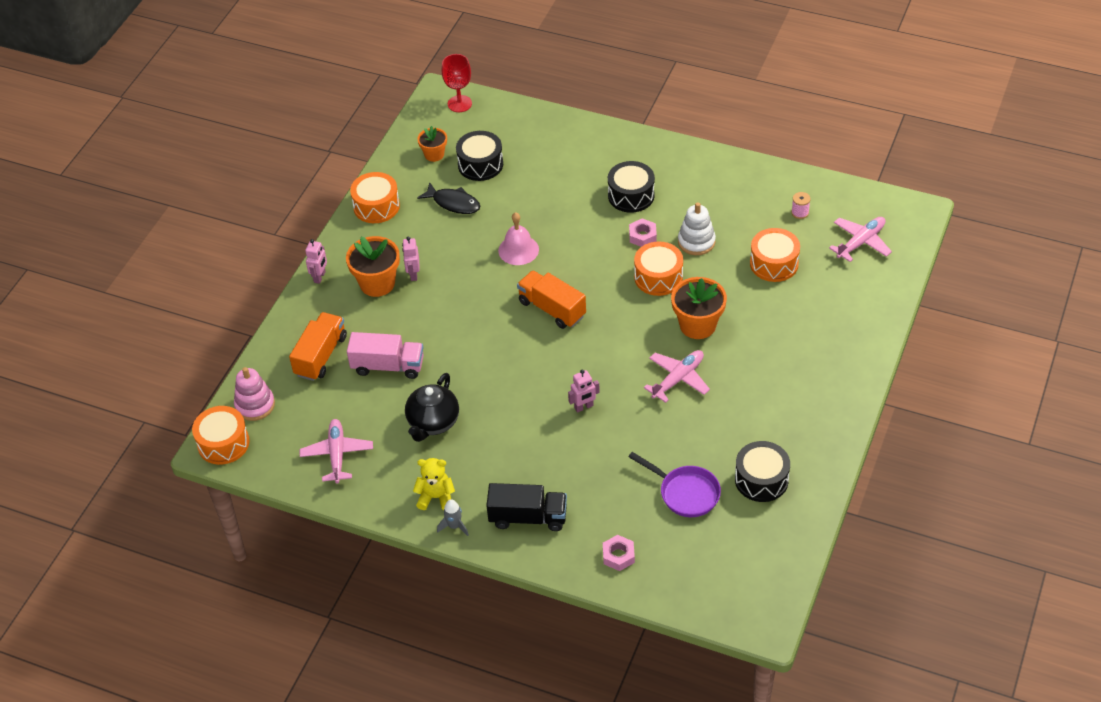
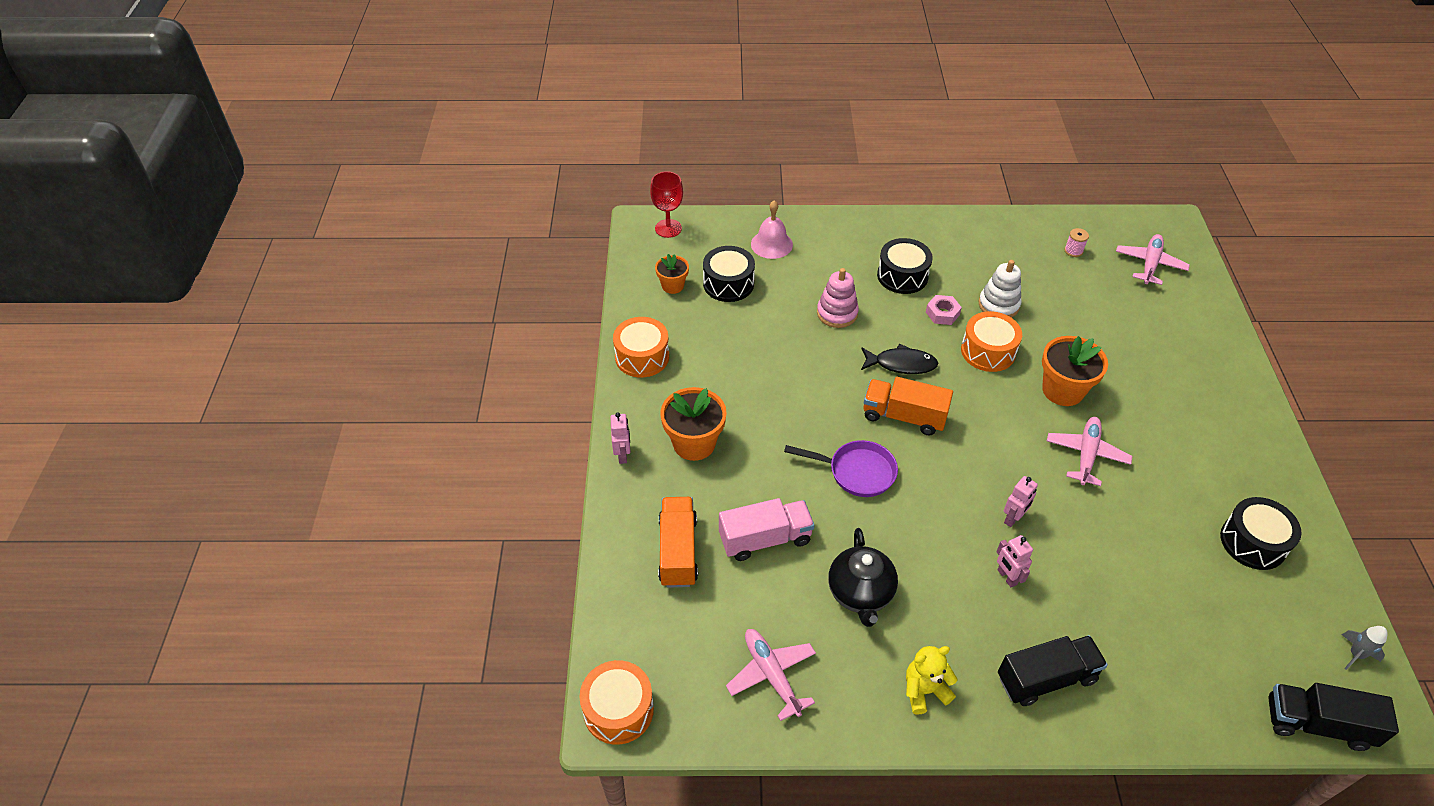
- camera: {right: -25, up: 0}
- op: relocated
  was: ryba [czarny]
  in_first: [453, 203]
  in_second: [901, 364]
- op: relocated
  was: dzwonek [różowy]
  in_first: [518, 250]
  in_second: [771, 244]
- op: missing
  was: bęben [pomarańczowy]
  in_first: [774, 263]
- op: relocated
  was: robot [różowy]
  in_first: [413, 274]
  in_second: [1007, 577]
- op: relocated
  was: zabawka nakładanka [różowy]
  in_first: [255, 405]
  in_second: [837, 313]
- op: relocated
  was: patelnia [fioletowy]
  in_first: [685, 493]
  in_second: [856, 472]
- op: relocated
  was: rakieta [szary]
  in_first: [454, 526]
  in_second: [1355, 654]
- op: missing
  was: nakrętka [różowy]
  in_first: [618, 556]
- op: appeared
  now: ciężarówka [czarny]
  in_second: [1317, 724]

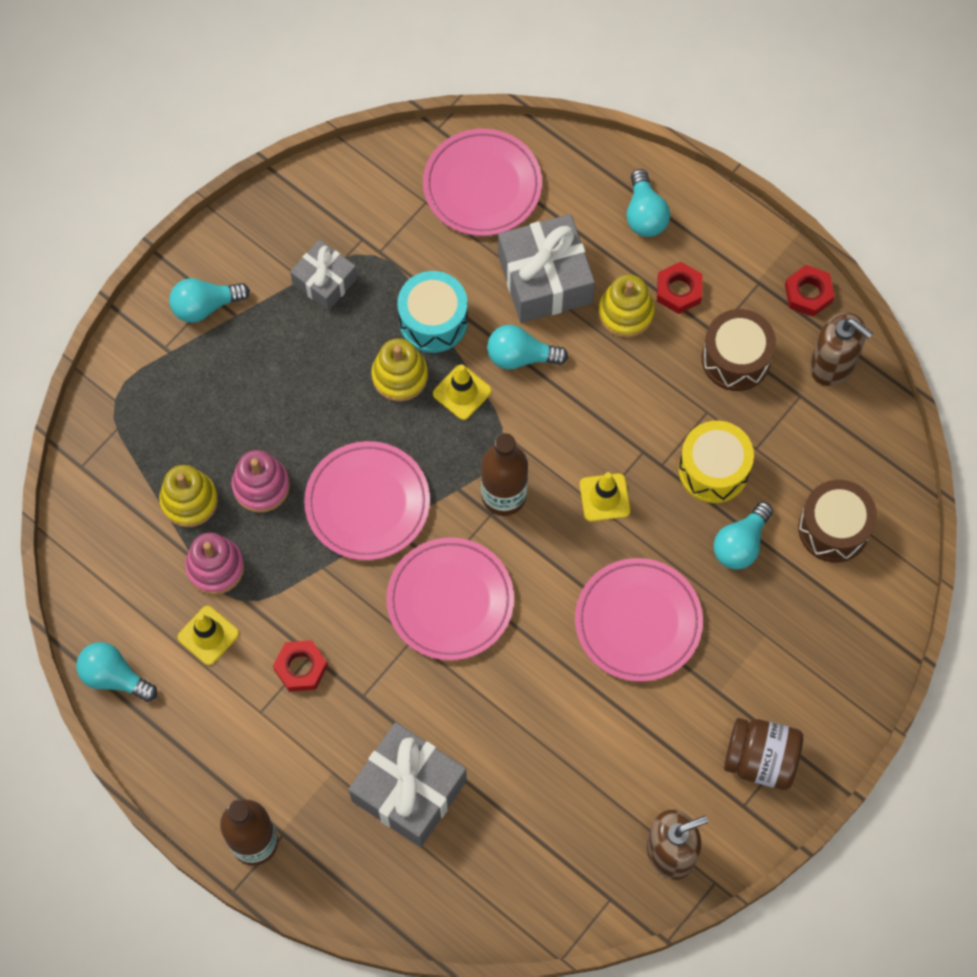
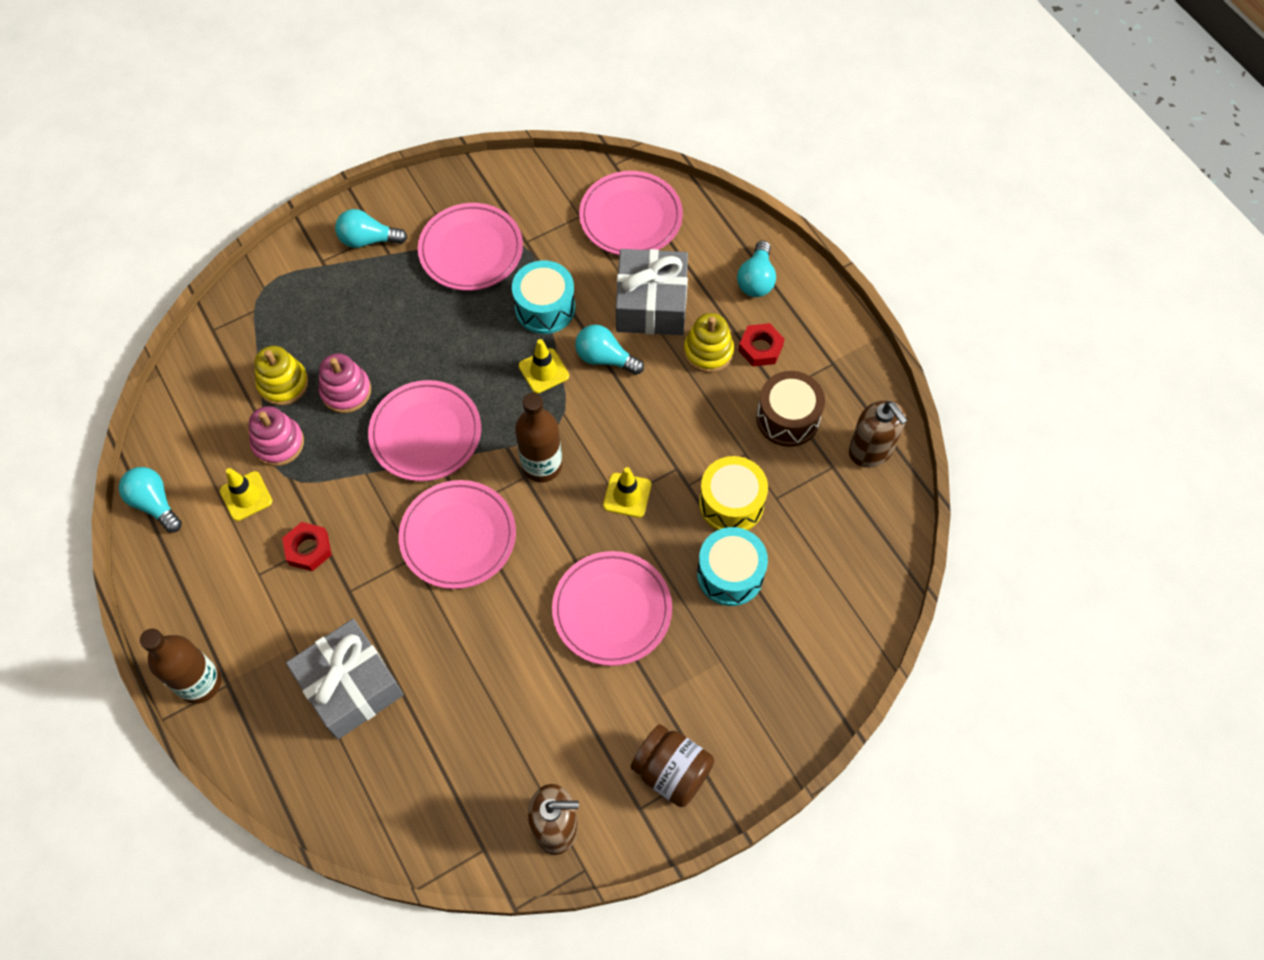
- camera: {right: 20, up: -5}
- op: exchanged
  was: prezent [szary]
  now: talerz [różowy]
  in_first: [324, 281]
  in_second: [471, 250]
- op: missing
  was: nakrętka [czerwony]
  in_first: [808, 294]
- op: missing
  was: zabawka nakładanka [żółty]
  in_first: [400, 376]
- op: missing
  was: bęben [brązowy]
  in_first: [833, 528]
- op: exchanged
  was: żarówka [turkusowy]
  now: bęben [turkusowy]
  in_first: [741, 544]
  in_second: [730, 574]

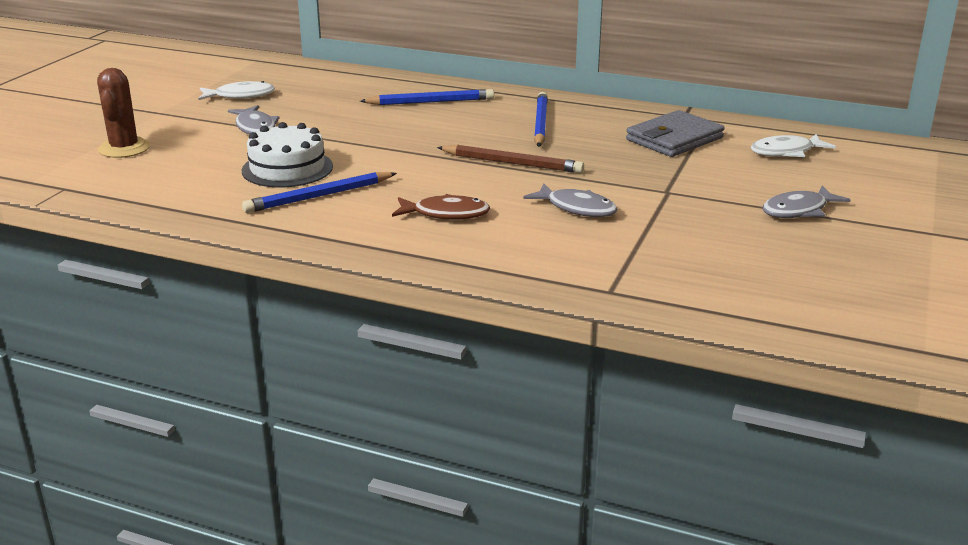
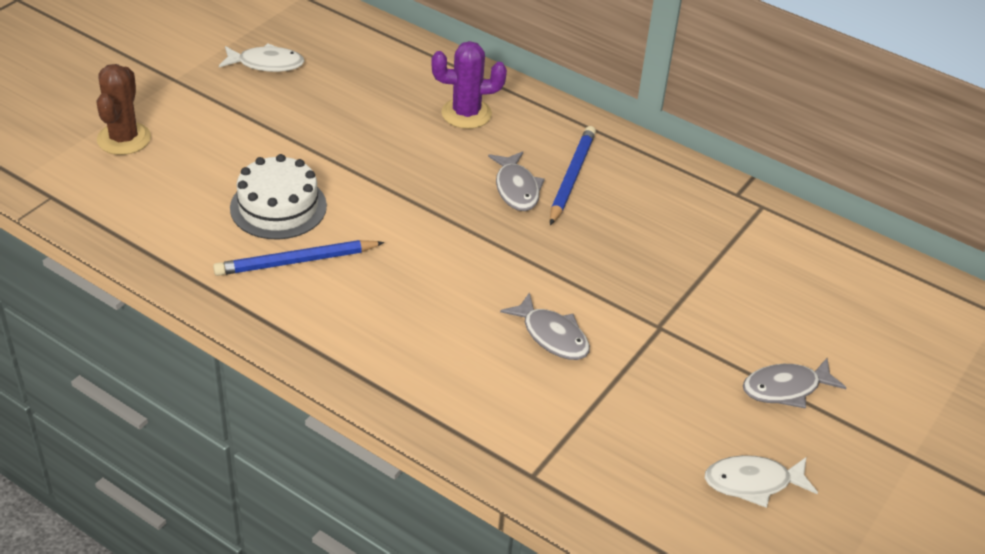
- camera: {right: 10, up: 15}
- op: exchanged
  was: ołówek [niebieski]
  now: kaktus [fioletowy]
  in_first: [430, 102]
  in_second: [466, 113]
- op: relocated
  was: ryba [szary]
  in_first: [255, 127]
  in_second: [516, 189]
- op: missing
  was: portfel [szary]
  in_first: [674, 139]
- op: relocated
  was: ryba [biały]
  in_first: [786, 152]
  in_second: [753, 483]
- op: missing
  was: ołówek [brązowy]
  in_first: [512, 163]
- op: missing
  was: ryba [brązowy]
  in_first: [446, 214]

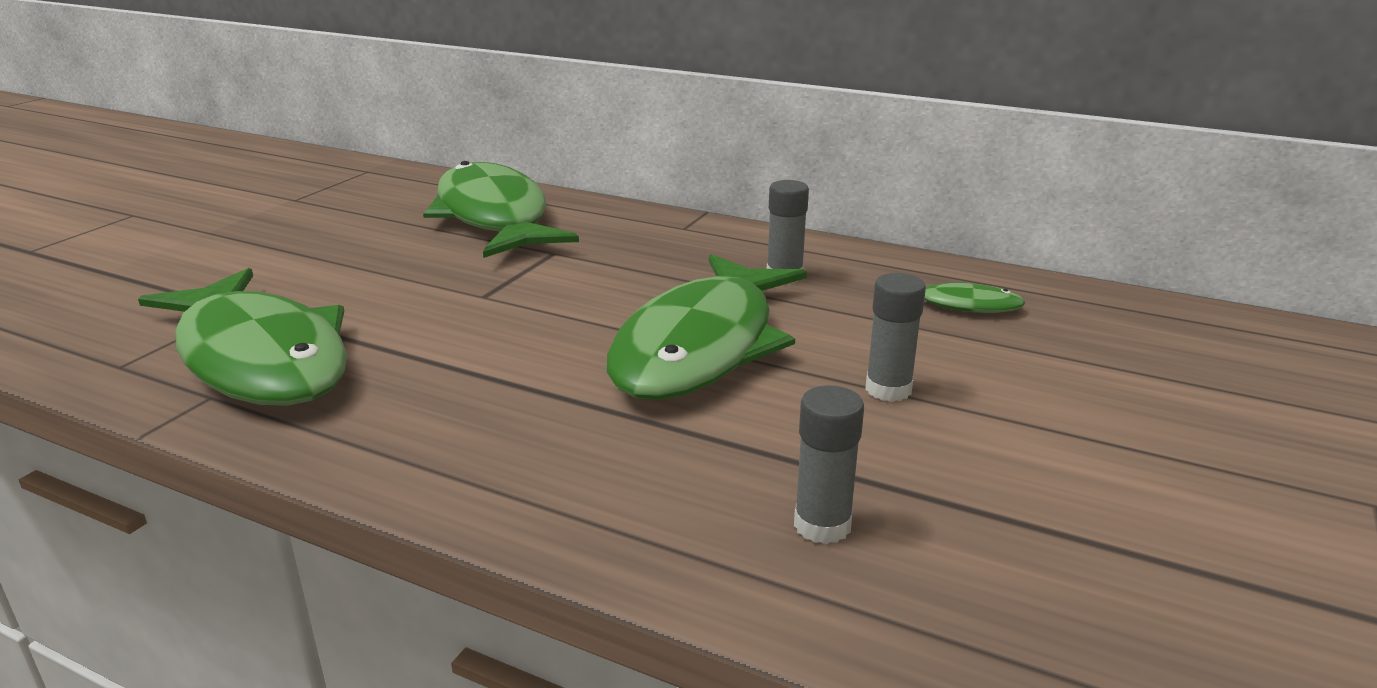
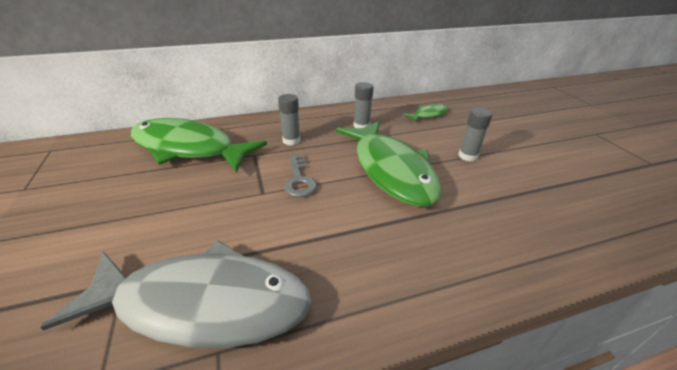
- camera: {right: -45, up: 10}
- op: colour
  was: ryba [zielony]
  now: ryba [szary]
  in_first: [260, 358]
  in_second: [203, 303]
- op: relocated
  was: klej w sztyfcie [szary]
  in_first: [822, 525]
  in_second: [291, 140]
- op: appeared
  now: klucz [szary]
  in_second: [299, 180]

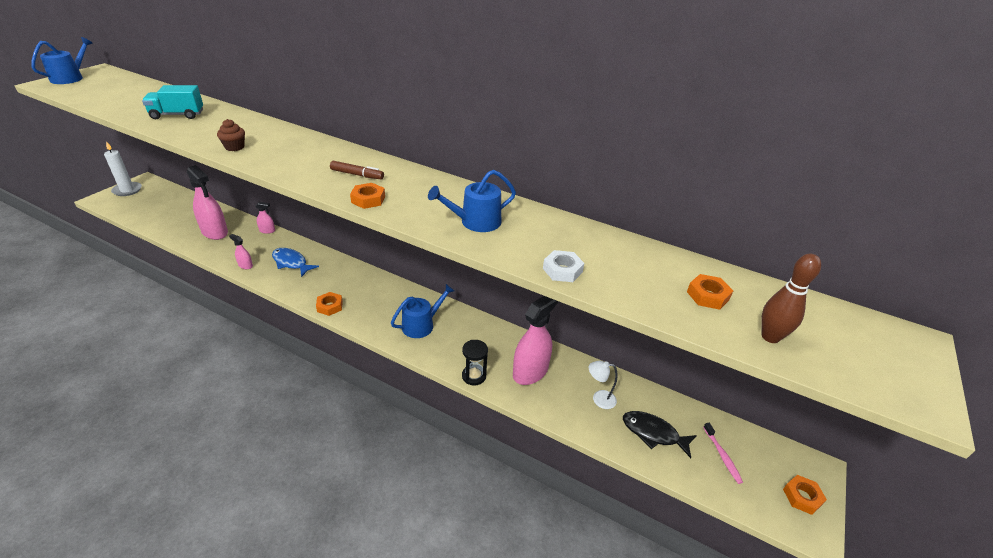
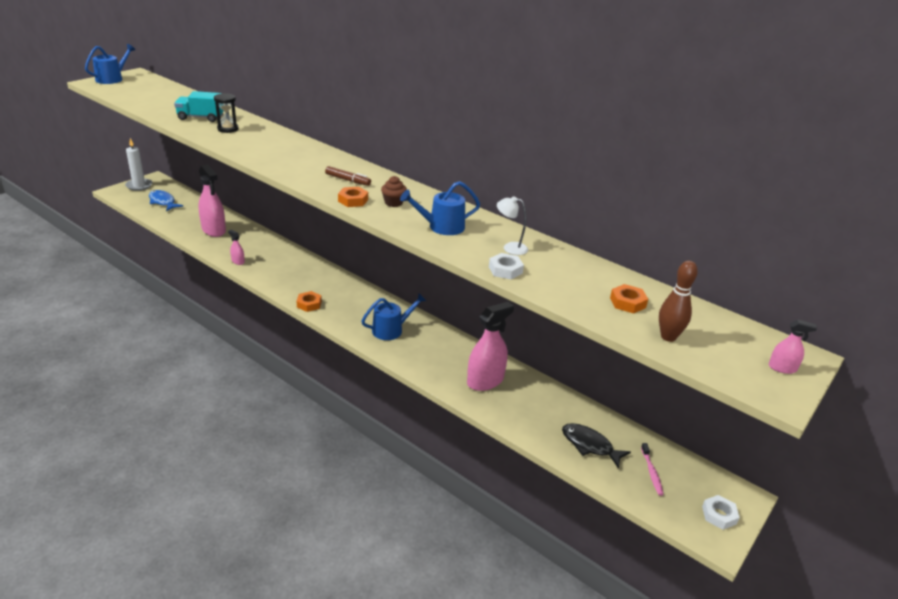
- camera: {right: 10, up: -5}
- op: relocated
  was: muffinka [brązowy]
  in_first: [234, 147]
  in_second: [393, 203]
- op: relocated
  was: spryskiwacz [różowy]
  in_first: [267, 231]
  in_second: [782, 368]
- op: relocated
  was: ryba [niebieski]
  in_first: [291, 263]
  in_second: [163, 202]
- op: relocated
  was: klepsydra [czarny]
  in_first: [474, 376]
  in_second: [228, 129]
- op: relocated
  was: lampka [biały]
  in_first: [599, 399]
  in_second: [510, 247]
- op: colour
  was: nakrętka [pomarańczowy]
  now: nakrętka [biały]
  in_first: [802, 497]
  in_second: [719, 515]

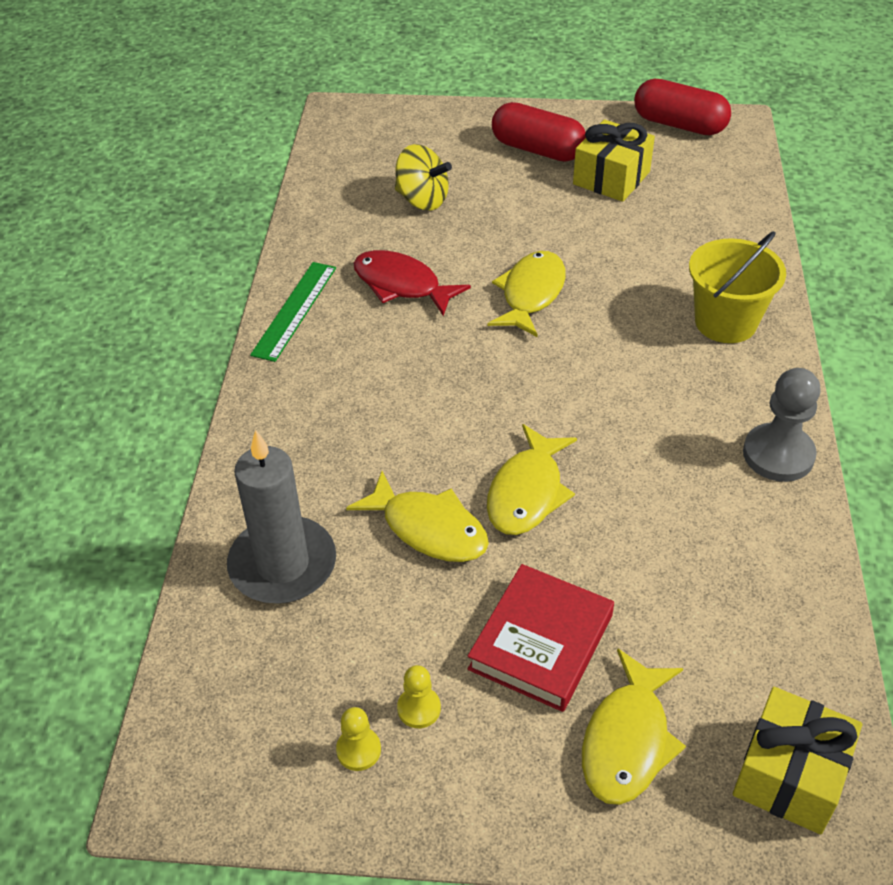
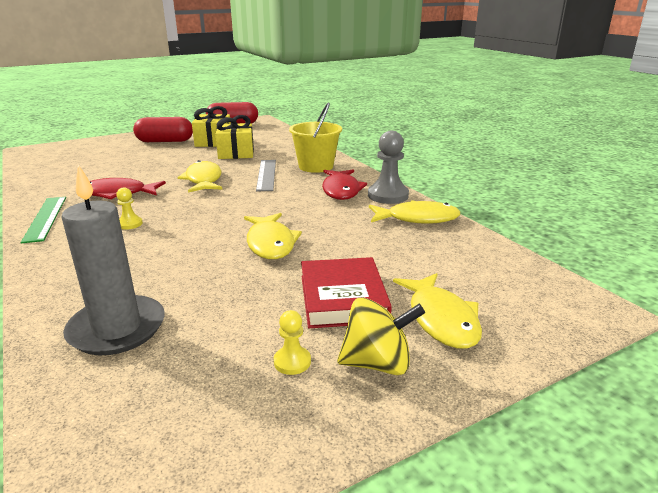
- camera: {right: -35, up: -20}
- op: relocated
  was: bączek [żółty]
  in_first: [422, 200]
  in_second: [377, 363]
- op: relocated
  was: ryba [żółty]
  in_first: [428, 528]
  in_second: [417, 218]
- op: relocated
  was: prezent [żółty]
  in_first: [789, 775]
  in_second: [236, 153]
- op: relocated
  was: pionek [żółty]
  in_first: [358, 750]
  in_second: [130, 224]
- op: appeared
  now: linijka [szary]
  in_second: [266, 175]
- op: appeared
  now: ryba [czerwony]
  in_second: [341, 190]

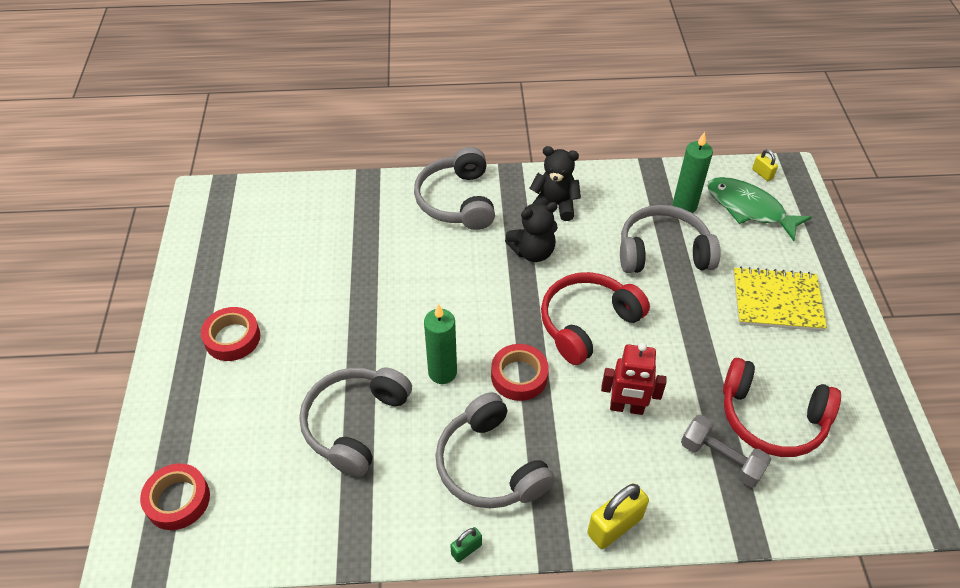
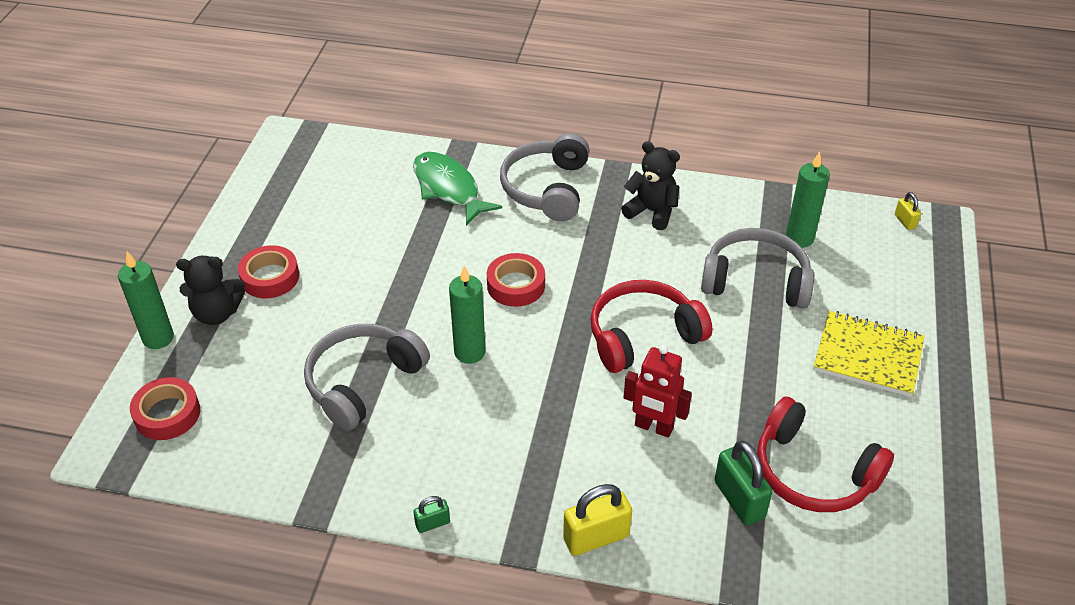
- camera: {right: 15, up: -5}
- op: relocated
  was: ryba [zielony]
  in_first: [749, 208]
  in_second: [449, 188]
- op: relocated
  was: miś [czarny]
  in_first: [533, 252]
  in_second: [217, 313]
- op: relocated
  was: taśma klejąca [czerwony]
  in_first: [519, 376]
  in_second: [516, 285]
- op: missing
  was: słuchawki [szary]
  in_first: [490, 465]
- op: exchanged
  was: hantel [szary]
  now: kłódka [zielony]
  in_first: [721, 459]
  in_second: [739, 499]
- op: appeared
  now: świeca [zielony]
  in_second: [158, 338]

